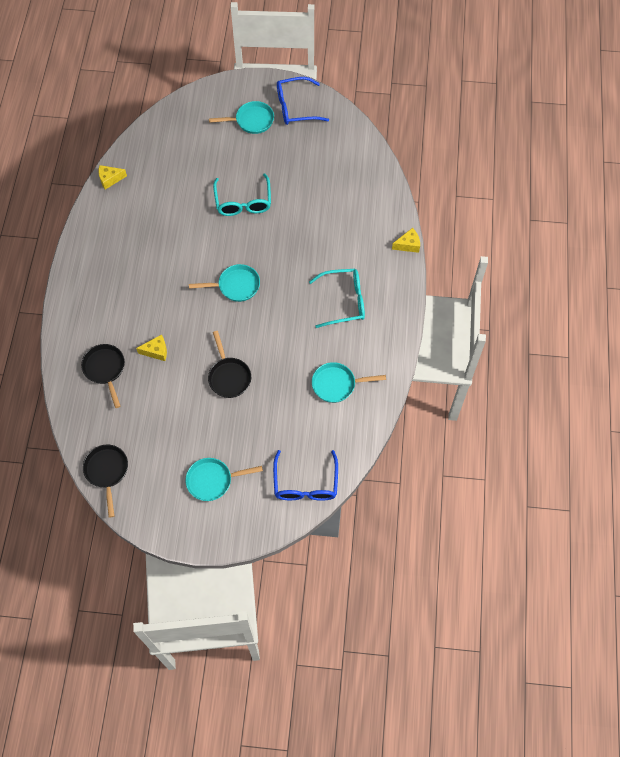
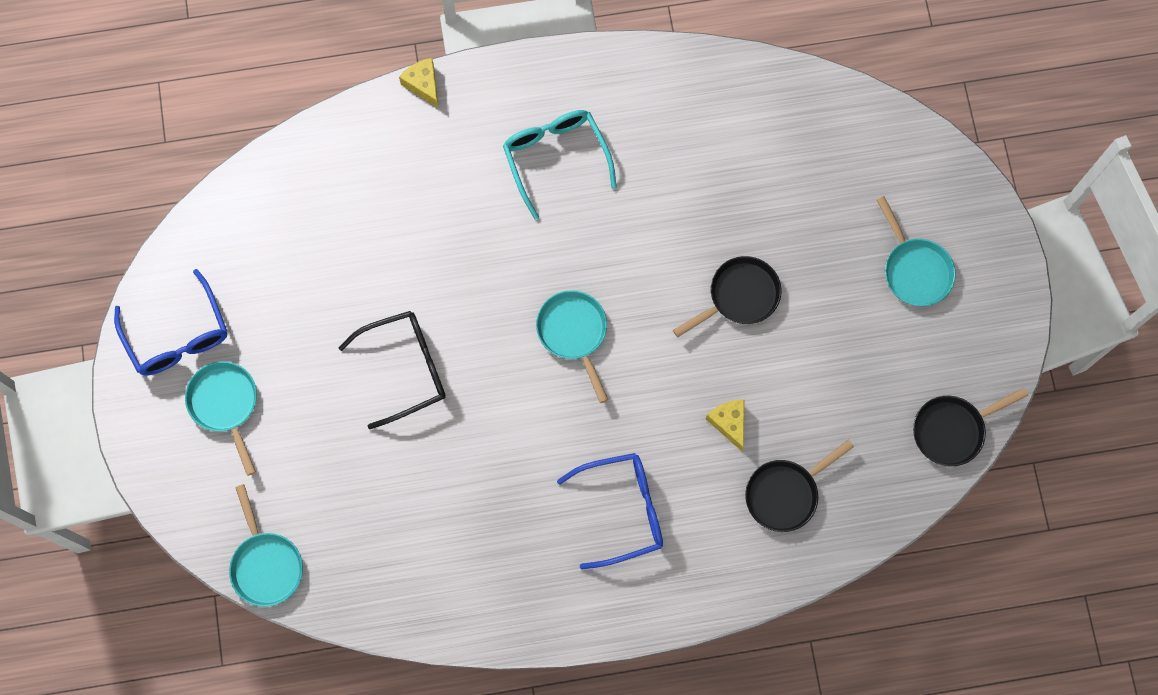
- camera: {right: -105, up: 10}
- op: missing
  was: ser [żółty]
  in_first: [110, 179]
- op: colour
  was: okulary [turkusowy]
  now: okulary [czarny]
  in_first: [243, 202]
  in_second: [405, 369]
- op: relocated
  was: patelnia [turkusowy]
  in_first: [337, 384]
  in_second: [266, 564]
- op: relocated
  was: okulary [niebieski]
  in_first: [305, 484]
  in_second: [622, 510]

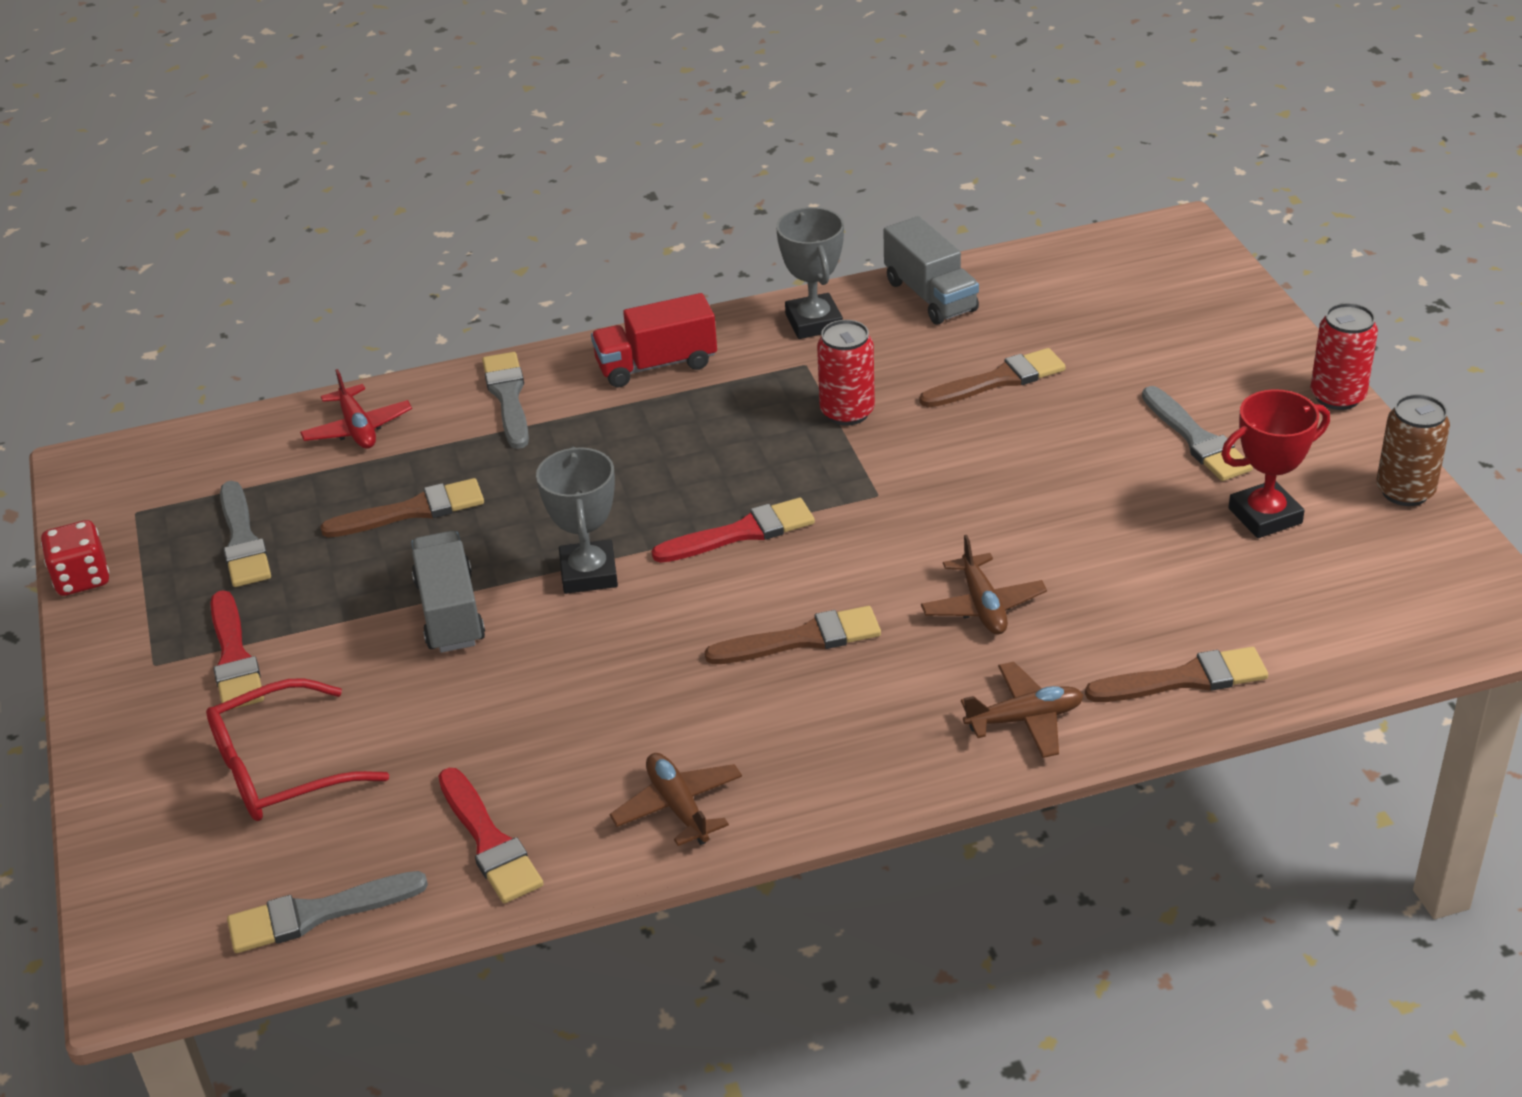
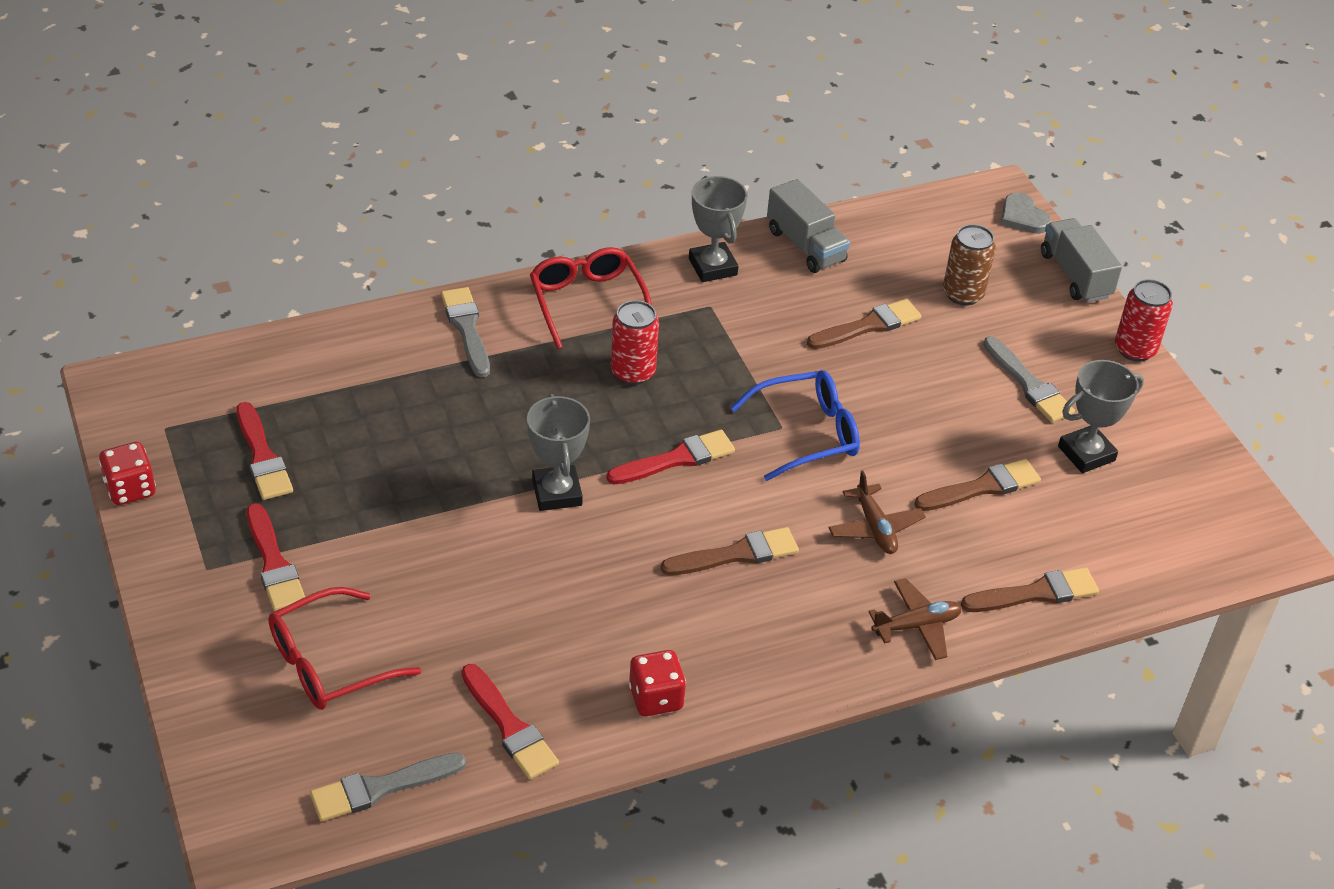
- camera: {right: -10, up: 5}
- op: exchanged
  was: ciężarówka [czerwony]
  now: okulary [czerwony]
  in_first: [656, 365]
  in_second: [587, 302]
- op: relocated
  was: puszka [czerwony]
  in_first: [847, 412]
  in_second: [633, 372]
- op: missing
  was: samolot [czerwony]
  in_first: [357, 428]
- op: colour
  was: puchar [czerwony]
  now: puchar [szary]
  in_first: [1265, 516]
  in_second: [1086, 453]
- op: relocated
  was: puszka [brązowy]
  in_first: [1405, 491]
  in_second: [963, 294]
- op: relocated
  was: pędzel [brązowy]
  in_first: [412, 511]
  in_second: [982, 487]
- op: colour
  was: pędzel [szary]
  now: pędzel [czerwony]
  in_first: [243, 540]
  in_second: [262, 457]
- op: relocated
  was: ciężarówka [szary]
  in_first: [450, 612]
  in_second: [1075, 275]
- op: exchanged
  was: samolot [brązowy]
  now: kostka do gry [czerwony]
  in_first: [678, 807]
  in_second: [656, 698]
- op: appeared
  now: serce [szary]
  in_second: [1023, 217]
- op: appeared
  now: okulary [niebieski]
  in_second: [807, 433]

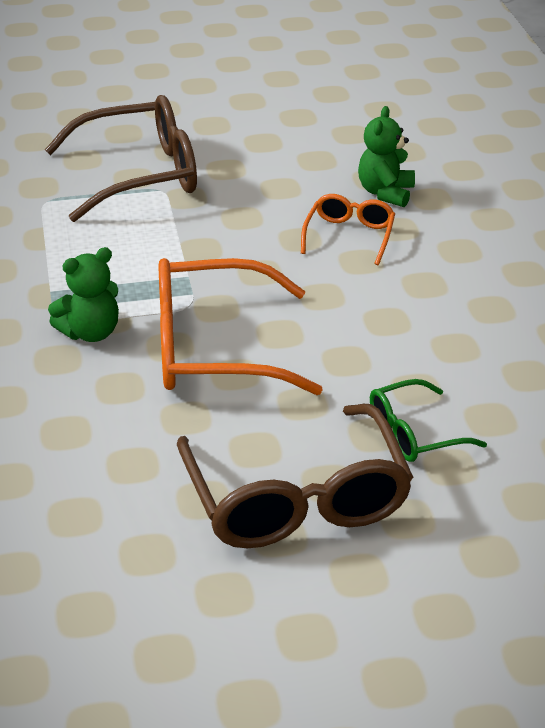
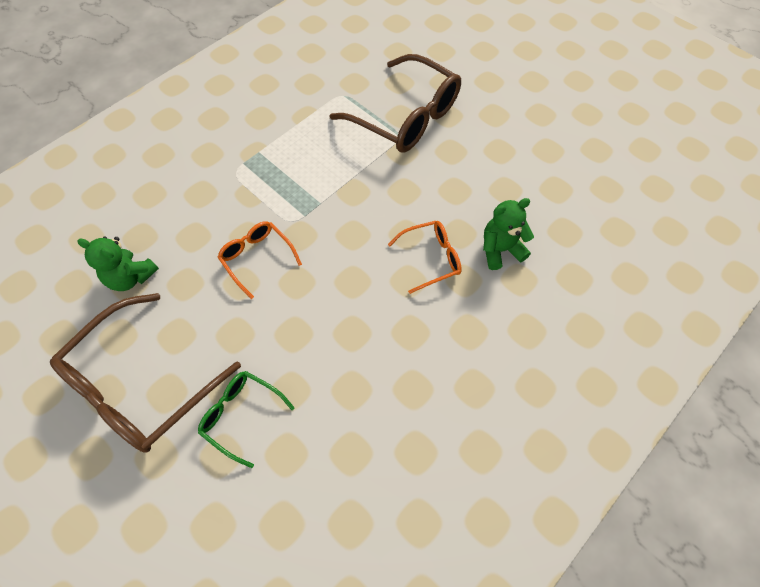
- camera: {right: 55, up: 25}
- op: relocated
  was: miś [zielony]
  in_first: [90, 333]
  in_second: [131, 277]
- op: size
  was: okulary [pomarańczowy]
  in_first: [212, 349]
  in_second: [257, 258]
  ratio: 0.52

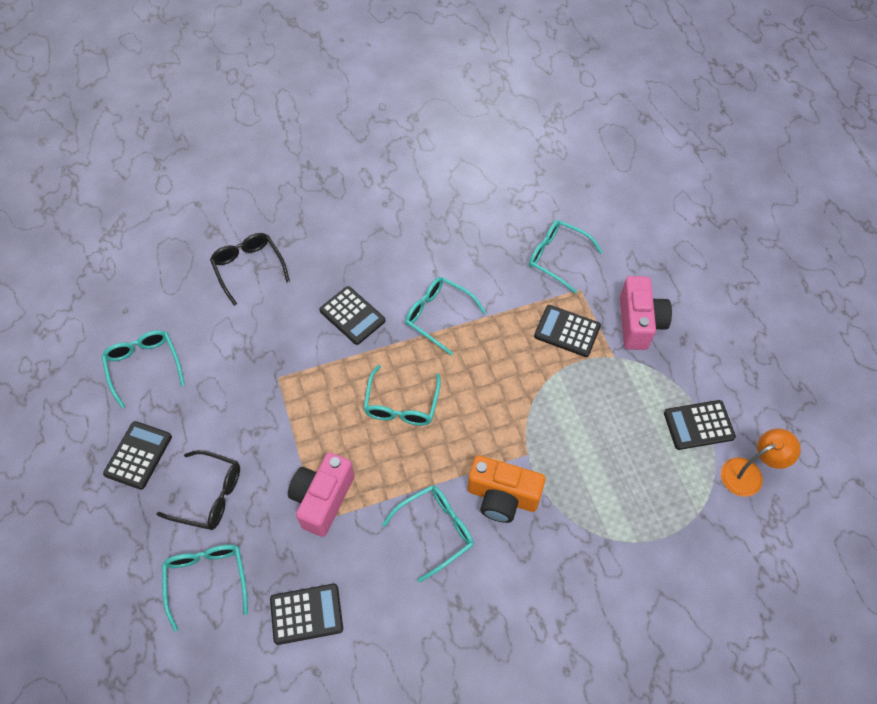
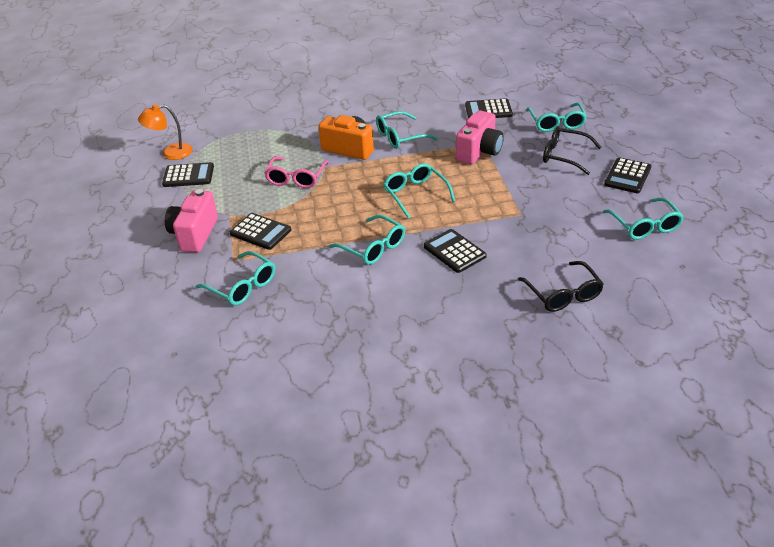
- camera: {right: -170, up: -20}
- op: spun
  was: okulary [turkusowy]
  in_first: [401, 405]
  in_second: [415, 194]
  clockwise: -45
- op: appeared
  now: okulary [różowy]
  in_second: [296, 178]

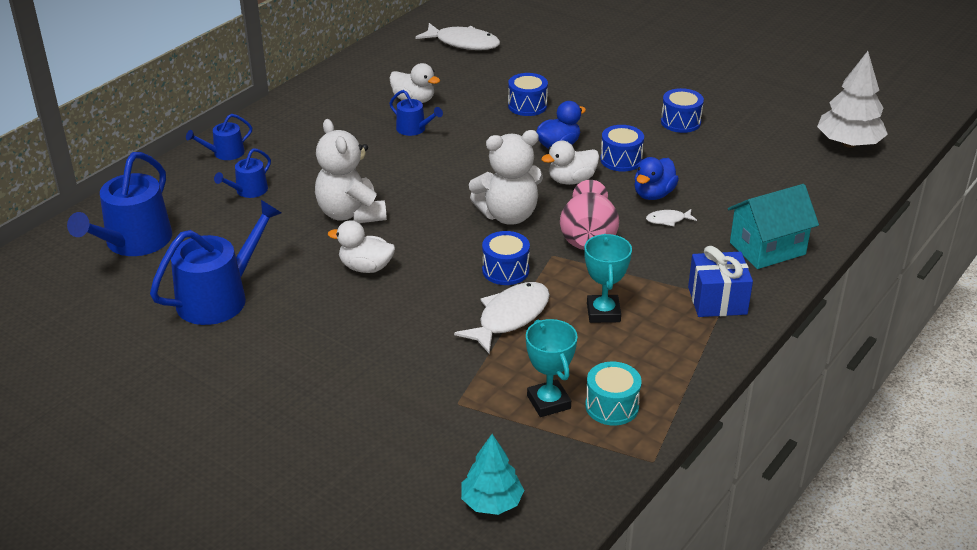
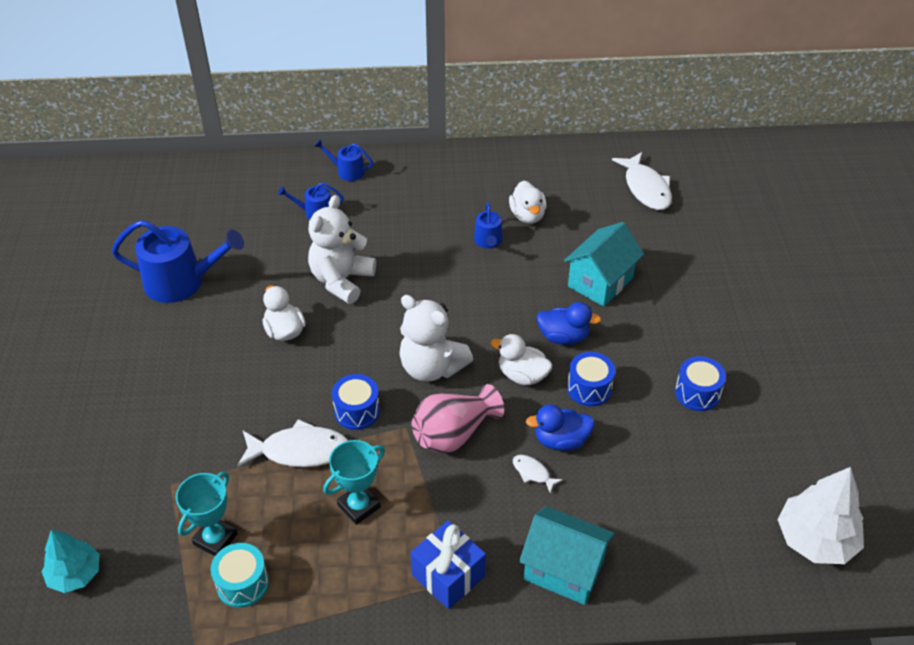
- camera: {right: 50, up: 10}
- op: exchanged
  was: bęben [niebieski]
  now: domek [turkusowy]
  in_first: [527, 106]
  in_second: [600, 282]
- op: missing
  was: konewka [niebieski]
  in_first: [134, 242]

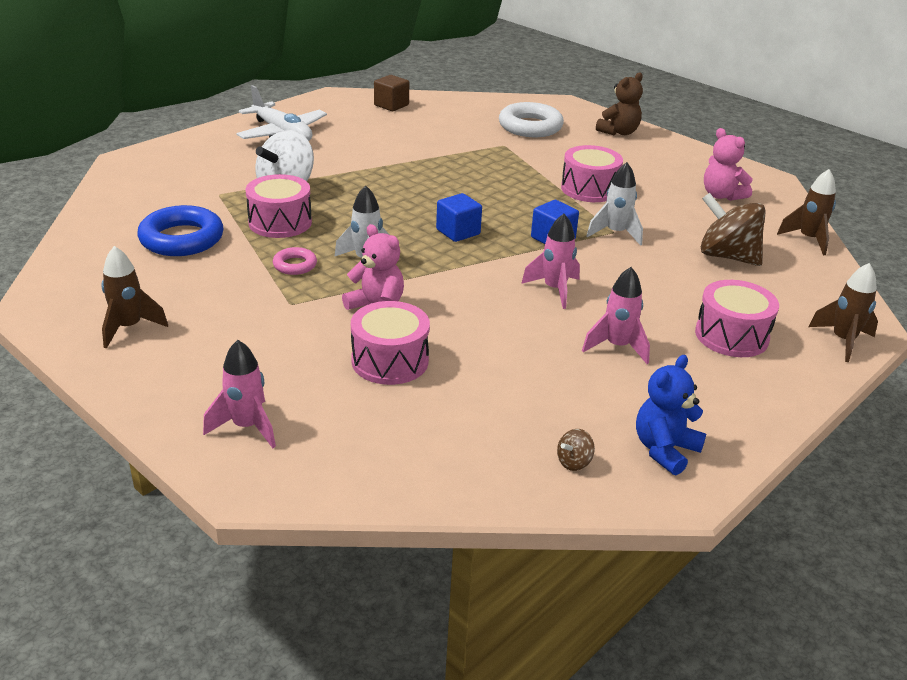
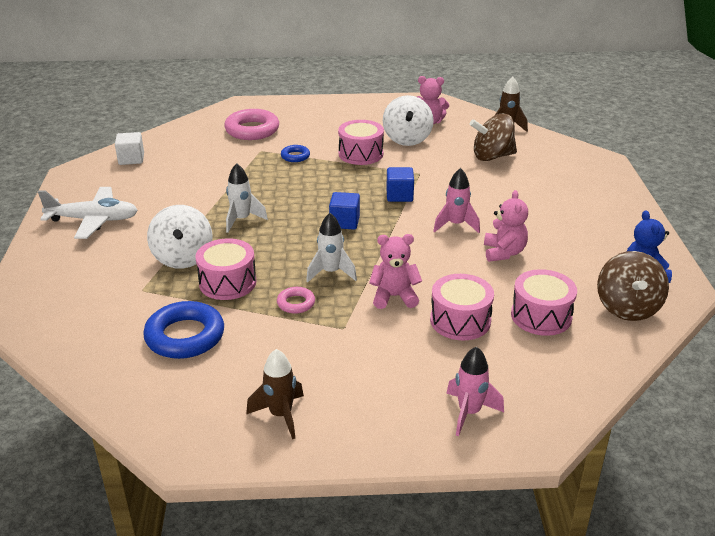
- camera: {right: -45, up: 0}
- op: missing
  was: miś [brązowy]
  in_first: [619, 132]
- op: colour
  was: sześcian [brązowy]
  now: sześcian [biały]
  in_first: [391, 105]
  in_second: [131, 159]
- op: colour
  was: pierścień [biały]
  now: pierścień [różowy]
  in_first: [530, 126]
  in_second: [252, 130]
- op: relocated
  was: rakieta [biały]
  in_first: [615, 233]
  in_second: [241, 220]
- op: missing
  was: rakieta [brązowy]
  in_first: [842, 341]
- op: missing
  was: rakieta [różowy]
  in_first: [617, 347]
- op: relocated
  was: bęben [różowy]
  in_first: [731, 336]
  in_second: [541, 316]
- op: size
  was: bączek [brązowy]
  in_first: [574, 462]
  in_second: [627, 308]
  ratio: 2.4
- op: appeared
  now: bączek [biały]
  in_second: [407, 139]
- op: appeared
  now: pierścień [niebieski]
  in_second: [295, 156]
- op: appeared
  now: miś [różowy]
  in_second: [503, 253]

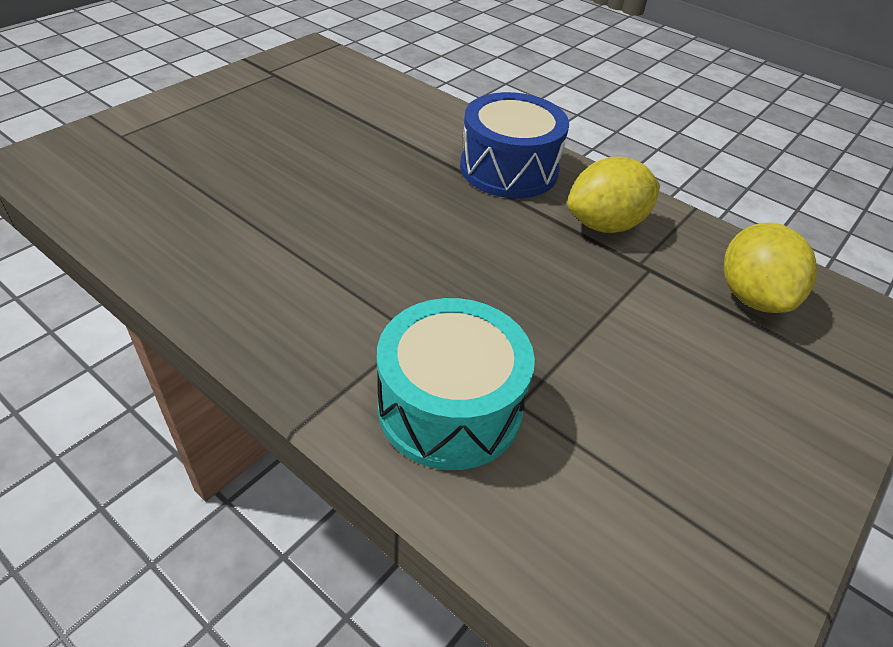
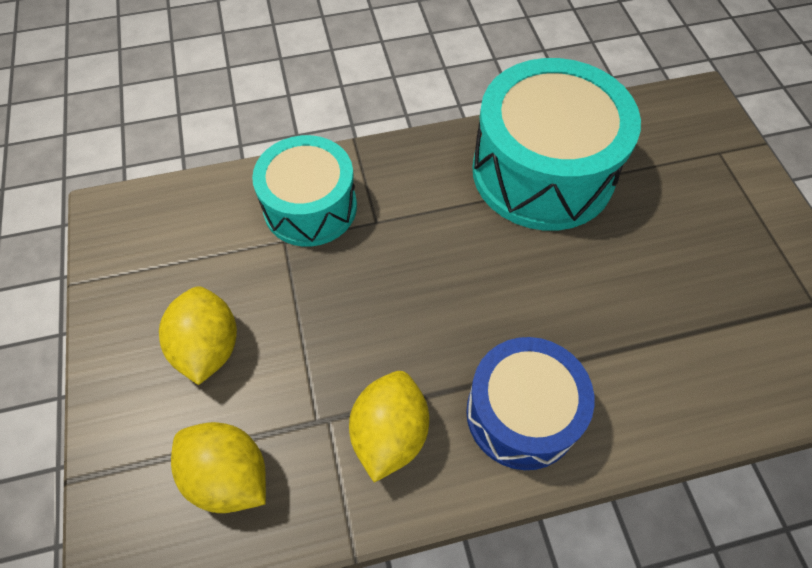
- camera: {right: 130, up: 15}
- op: appeared
  now: bęben [turkusowy]
  in_second: [543, 171]
- op: appeared
  now: cytryna [żółty]
  in_second: [208, 347]

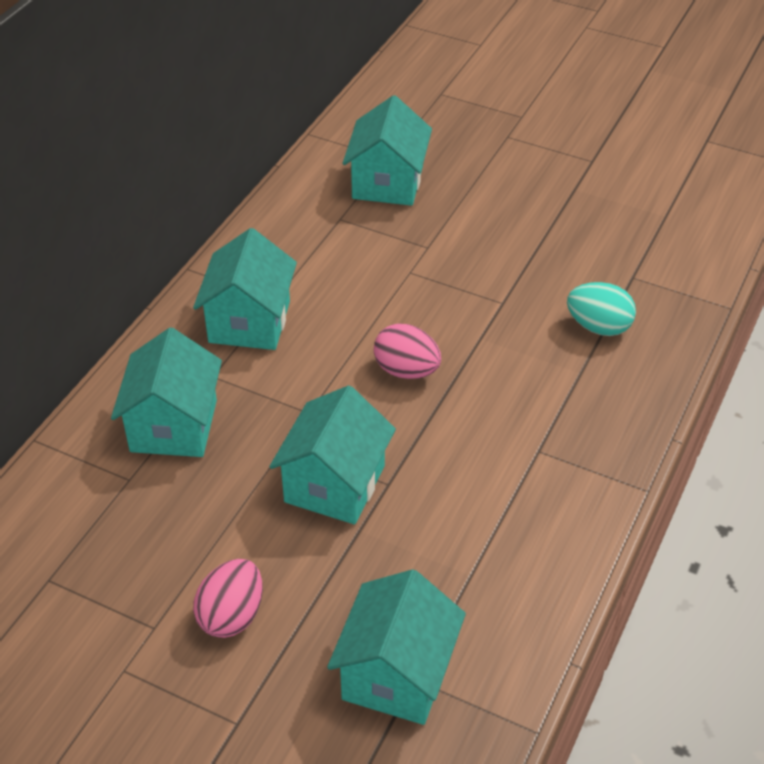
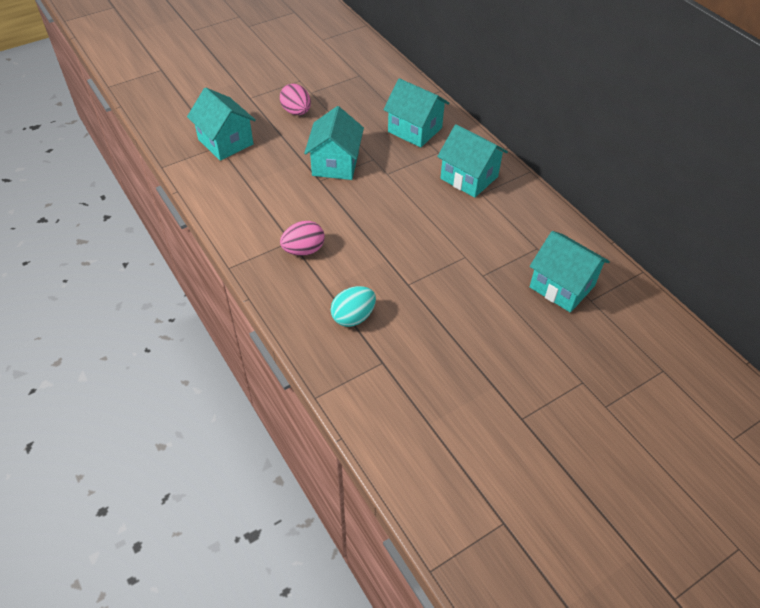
- camera: {right: 120, up: 5}
- op: relocated
  was: jajko [różowy]
  in_first: [406, 370]
  in_second: [303, 250]
- op: spun
  was: domek [turkusowy]
  in_first: [334, 484]
  in_second: [335, 164]
  clockwise: 45

